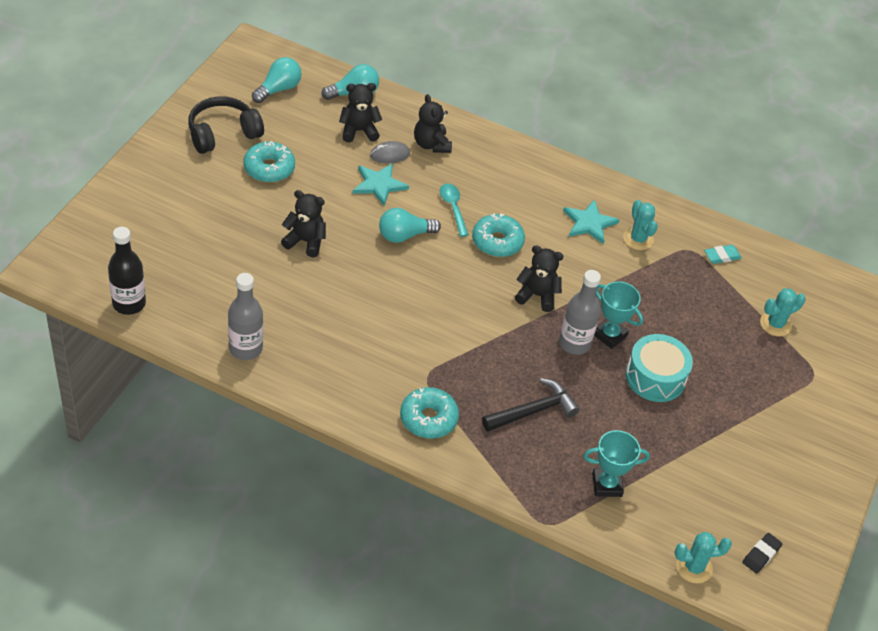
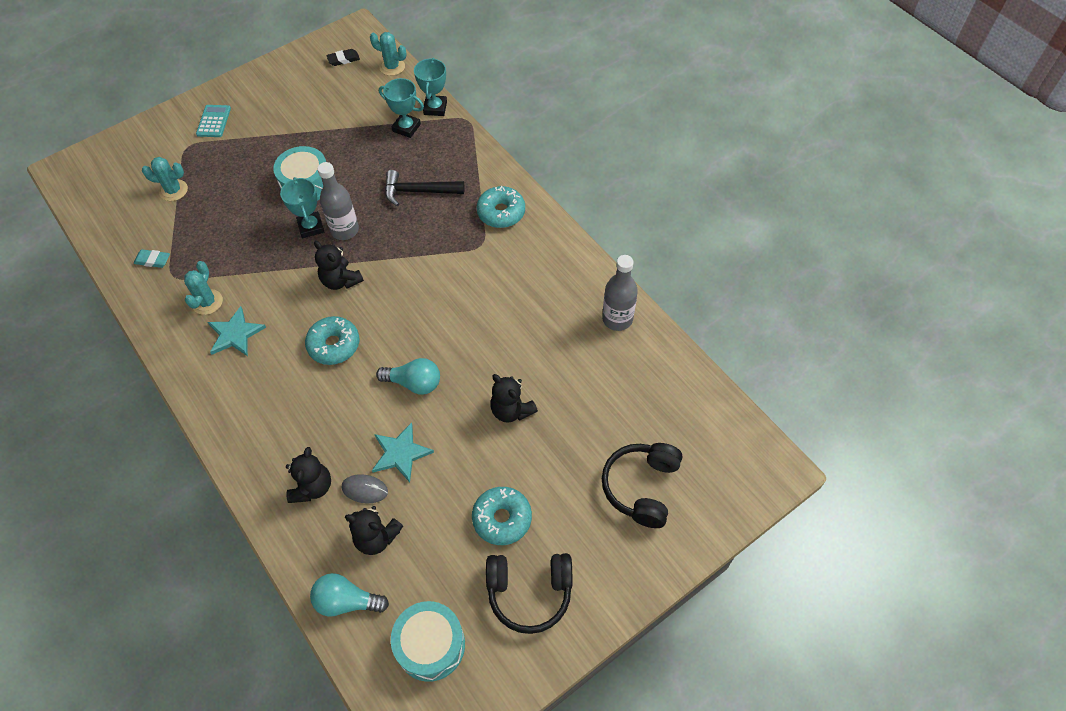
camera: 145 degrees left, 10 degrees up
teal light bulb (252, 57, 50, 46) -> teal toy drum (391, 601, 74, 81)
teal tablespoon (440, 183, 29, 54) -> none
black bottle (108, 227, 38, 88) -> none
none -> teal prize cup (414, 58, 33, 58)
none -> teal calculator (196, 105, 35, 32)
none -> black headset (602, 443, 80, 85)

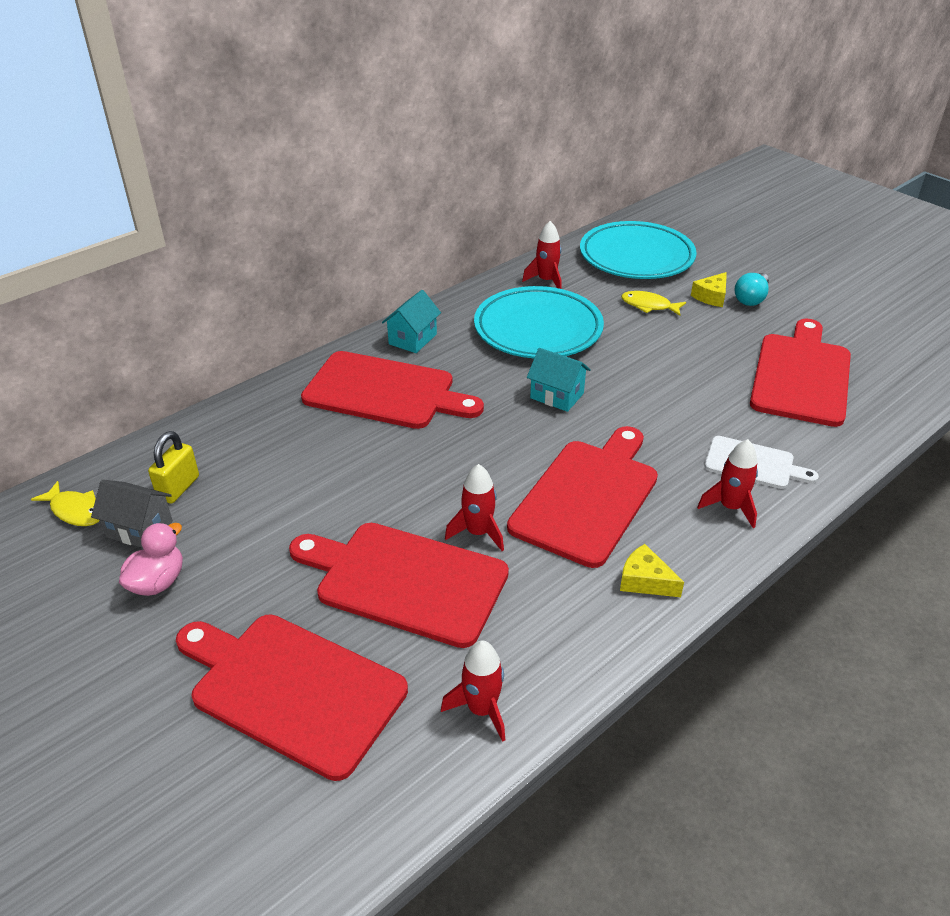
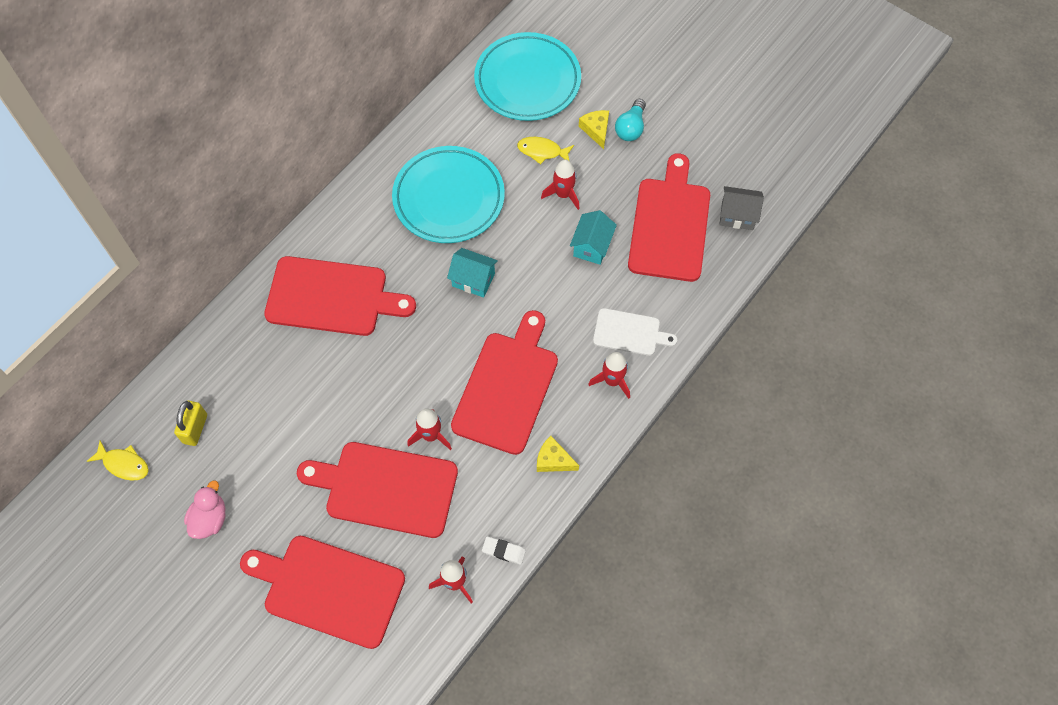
camera: 10 degrees left, 25 degrees up
crimson rocket (522, 221, 40, 68) -> crimson rocket (541, 160, 39, 50), relocated
golden piece of cheese (691, 272, 36, 35) -> golden piece of cheese (579, 110, 30, 39), 135 degrees clockwise
teal house (382, 290, 59, 63) -> teal house (570, 210, 47, 55), relocated
gray house (91, 480, 82, 68) -> gray house (719, 186, 45, 44), relocated
none -> snow-white gum eraser (482, 536, 44, 29)

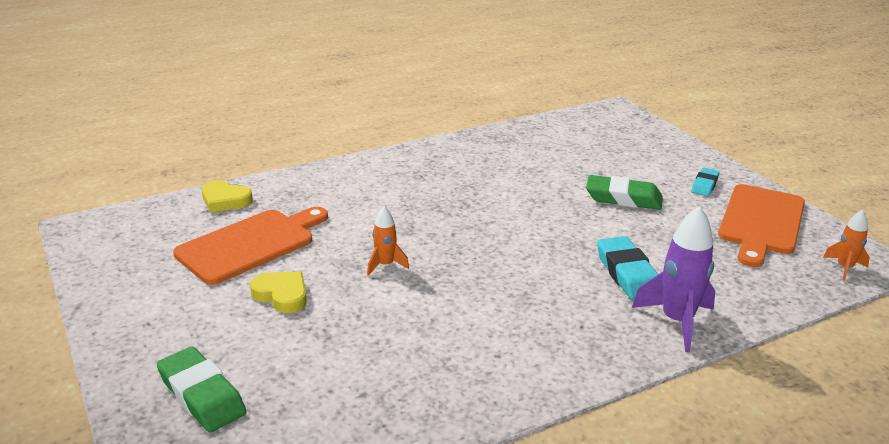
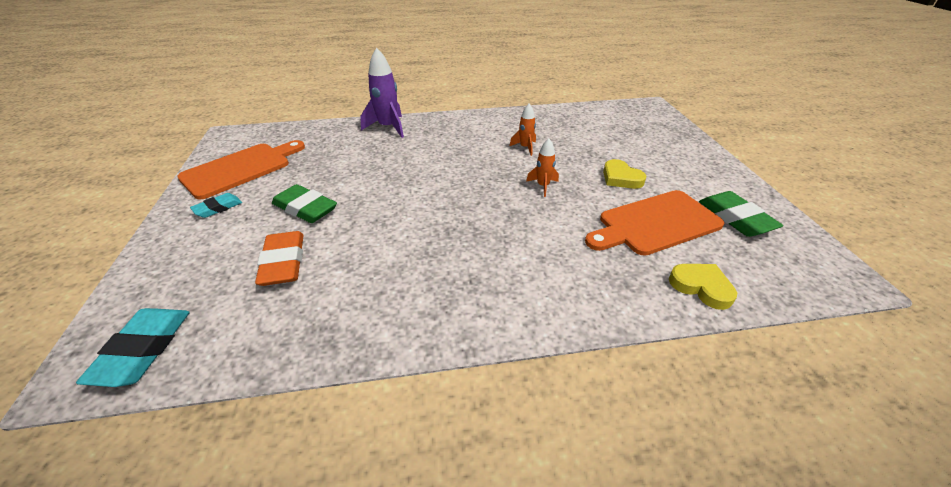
camera: 160 degrees left, 10 degrees up
bright orange rocket (823, 210, 47, 71) -> bright orange rocket (510, 104, 26, 52), relocated
teal gum eraser (597, 236, 61, 64) -> teal gum eraser (76, 308, 114, 79), relocated
leaf-green gum eraser (157, 346, 90, 86) -> leaf-green gum eraser (699, 191, 84, 46), relocated
none -> bright orange gum eraser (255, 231, 49, 55)

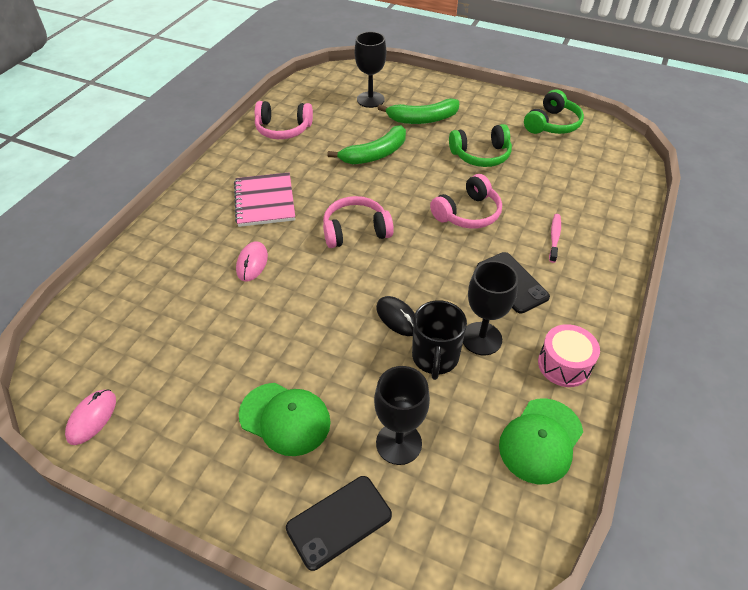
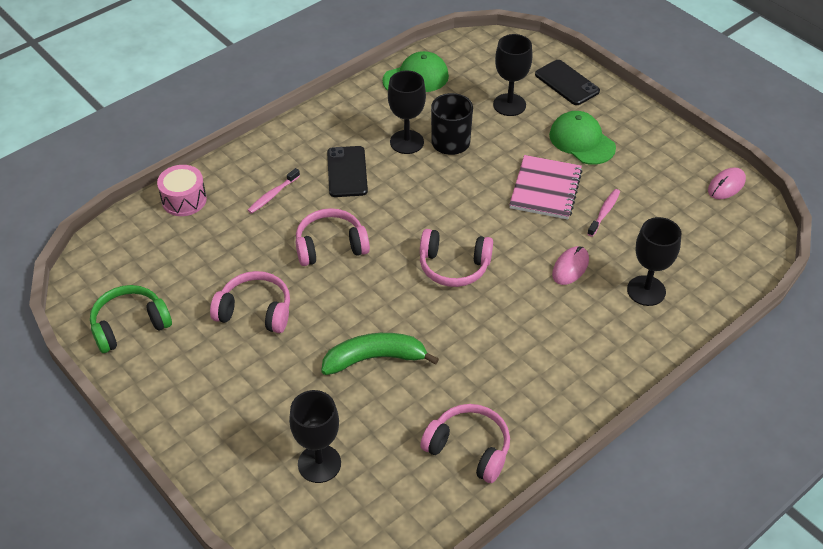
camera: 155 degrees left, 0 degrees up
leaf-green banana fruit (378, 98, 81, 26) -> none
leaf-green headset (449, 124, 63, 43) -> pink headset (210, 271, 80, 62)
pink notepad (234, 172, 61, 55) -> pink notepad (509, 155, 74, 65), relocated
black mouse (376, 296, 39, 40) -> none
pink toy drum (538, 324, 62, 63) -> pink toy drum (157, 165, 50, 51), relocated
black mobile phone (286, 476, 106, 95) -> black mobile phone (535, 60, 65, 45), 60 degrees clockwise
none -> pink dental brush (587, 189, 33, 48)
none -> black goblet (627, 217, 54, 89)

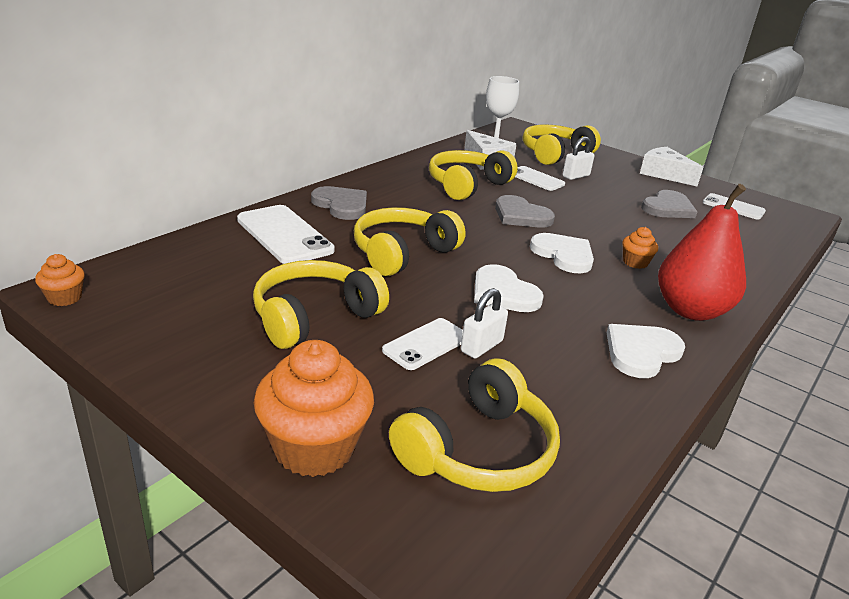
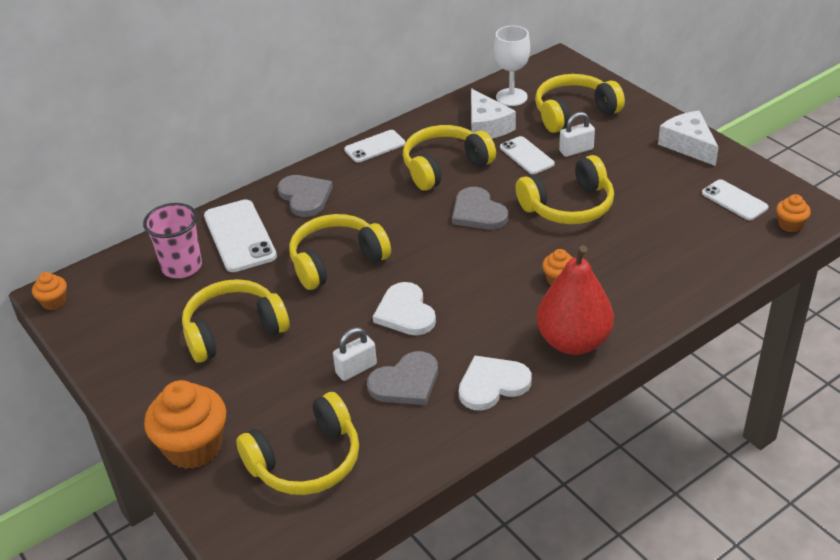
camera: 20 degrees right, 10 degrees up
gray heart shape (641, 190, 56, 28) -> gray heart shape (367, 351, 71, 54), relocated
snow-white heart shape (530, 233, 64, 40) -> none
snow-white mobile phone (382, 318, 81, 52) -> snow-white mobile phone (344, 130, 61, 33), relocated
none -> golden headset (516, 155, 98, 69)
none -> bright orange muffin (776, 194, 35, 38)
none -> pink tumbler (143, 203, 59, 75)

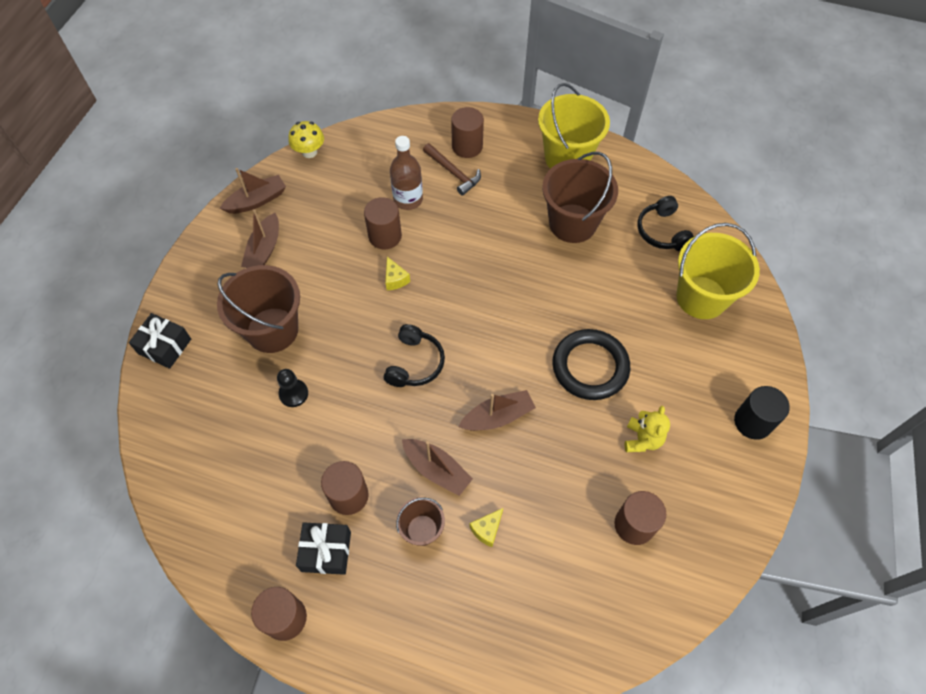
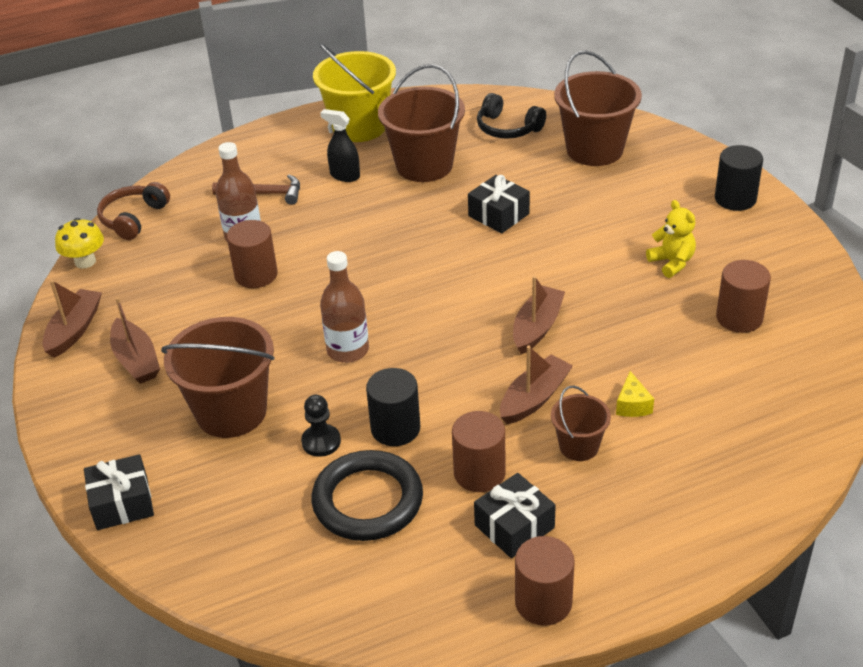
camera: 40 degrees left, 20 degrees down
russet solid cylinder (451, 107, 33, 51) -> none
golden sand bucket (676, 223, 84, 96) -> russet sand bucket (554, 50, 88, 116)
golden piece of cheese (385, 257, 25, 33) -> none
black headset (384, 324, 61, 63) -> none
black hoop (552, 329, 78, 71) -> black hoop (311, 450, 112, 91), relocated
russet sailboat (402, 439, 71, 57) -> russet sailboat (500, 346, 73, 78), 45 degrees counterclockwise
none -> black spray cleaner (320, 109, 40, 73)
none -> black wrapped gift (468, 175, 62, 58)
none -> russet headset (97, 182, 73, 58)
none -> russet bottle (320, 251, 49, 112)
none -> black solid cylinder (366, 368, 54, 78)

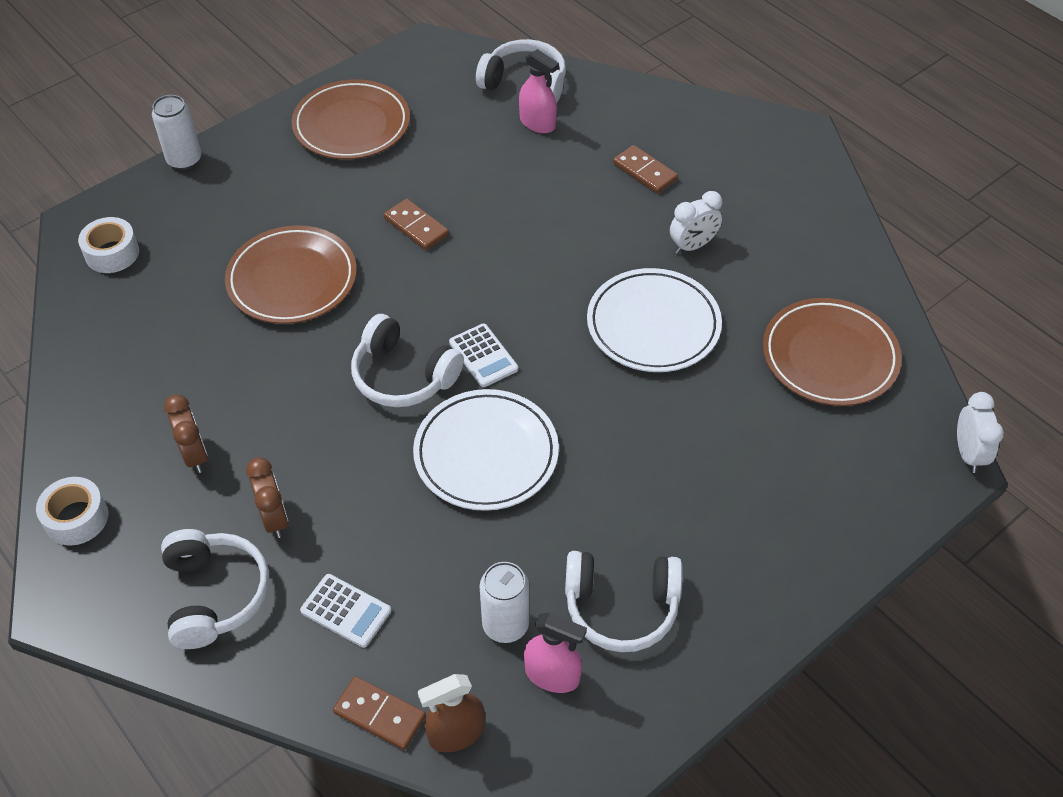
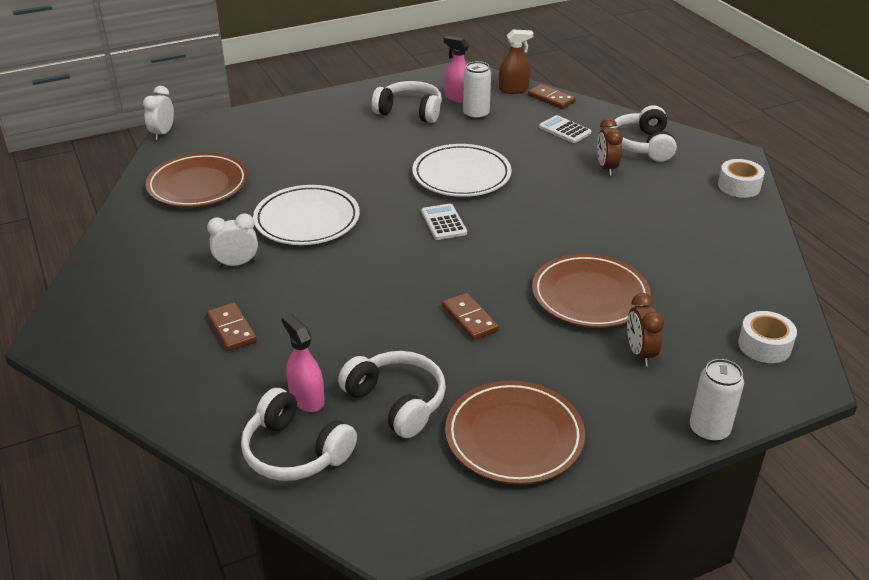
camera: 165 degrees left, 15 degrees down
snow-white headset (351, 314, 113, 93) -> snow-white headset (338, 351, 108, 87), relocated
russet alarm clock (164, 394, 44, 79) -> russet alarm clock (627, 293, 37, 73), relocated

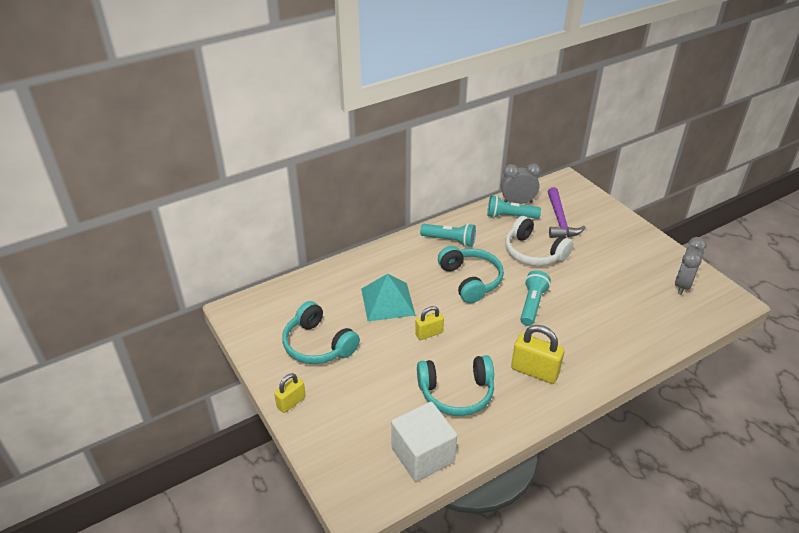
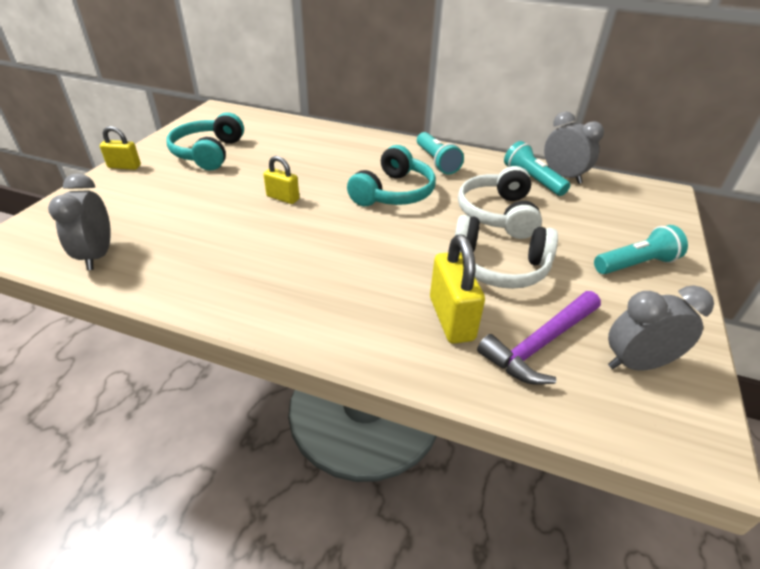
camera: 50 degrees right, 0 degrees up
violet claw hammer (548, 187, 38, 51) -> violet claw hammer (477, 291, 124, 94), relocated
teal pocket torch (520, 270, 31, 56) -> teal pocket torch (594, 225, 94, 49), relocated
teal pyramid shape (361, 274, 54, 47) -> none
golden small lock (511, 325, 54, 59) -> golden small lock (430, 235, 55, 109), relocated
teal headset (417, 355, 77, 61) -> none
snow-white cube (391, 402, 66, 80) -> gray alarm clock (48, 173, 63, 97)
none -> snow-white headset (455, 215, 103, 74)

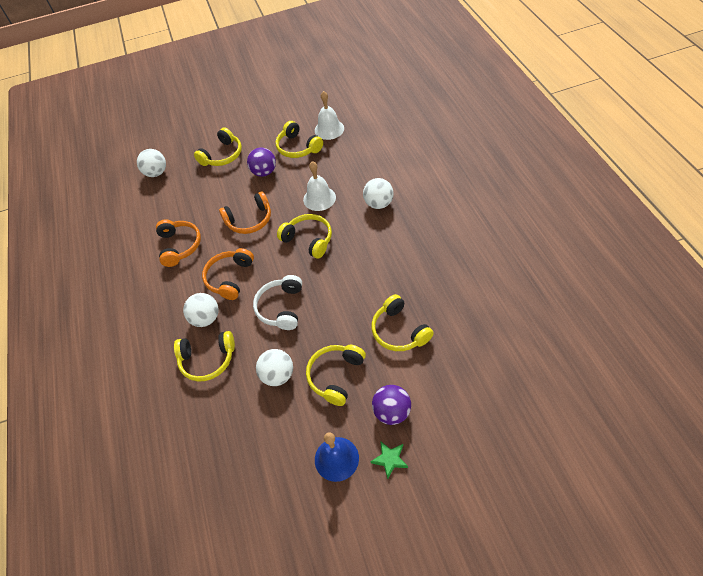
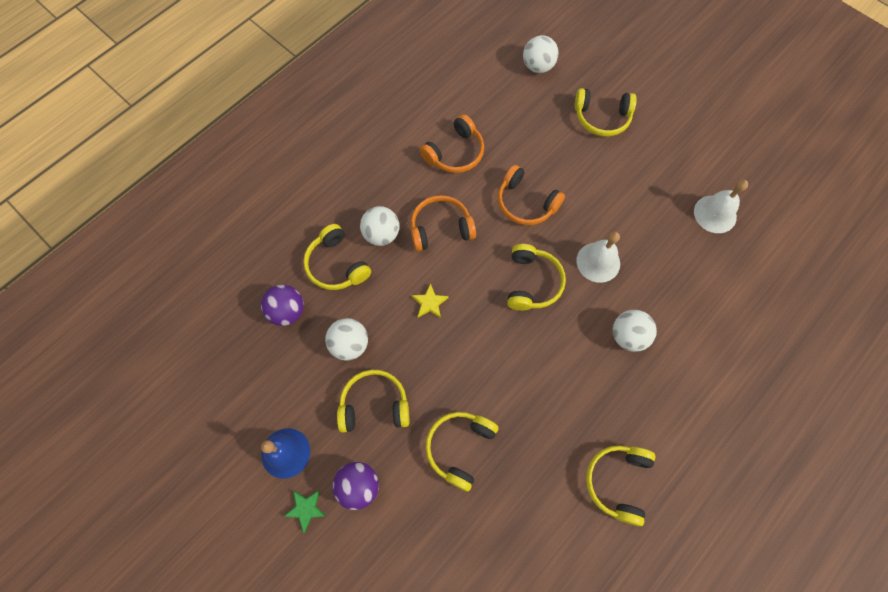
camera: 55 degrees right, 15 degrees up
golden headset (275, 121, 48, 37) -> golden headset (586, 445, 69, 81), relocated
violet sphere (247, 147, 29, 30) -> violet sphere (261, 285, 43, 41), relocated
snow-white headset (253, 275, 49, 55) -> golden star (411, 283, 38, 35)

